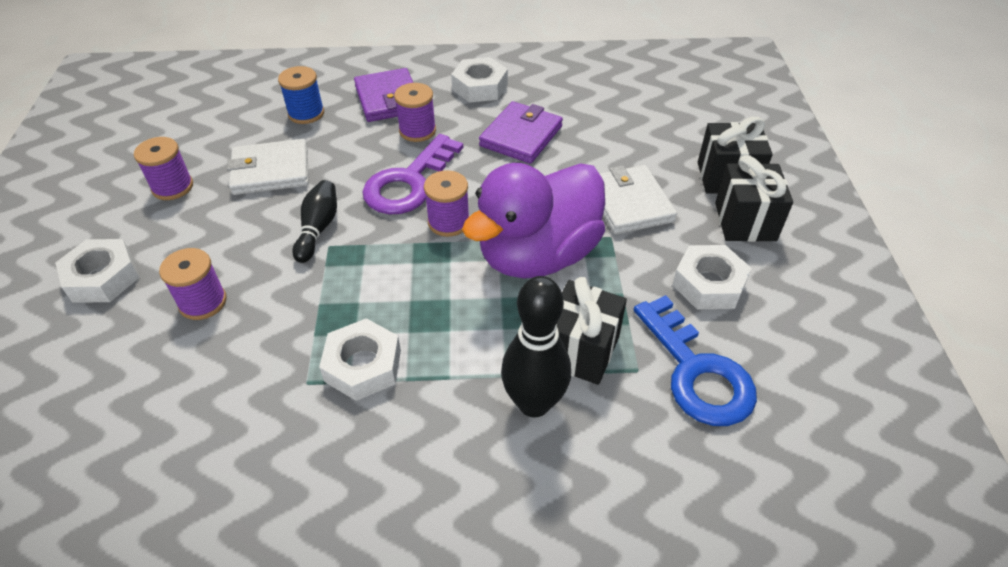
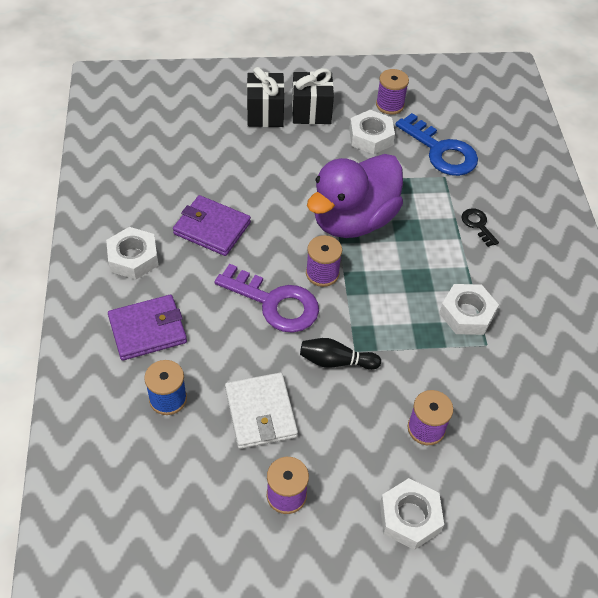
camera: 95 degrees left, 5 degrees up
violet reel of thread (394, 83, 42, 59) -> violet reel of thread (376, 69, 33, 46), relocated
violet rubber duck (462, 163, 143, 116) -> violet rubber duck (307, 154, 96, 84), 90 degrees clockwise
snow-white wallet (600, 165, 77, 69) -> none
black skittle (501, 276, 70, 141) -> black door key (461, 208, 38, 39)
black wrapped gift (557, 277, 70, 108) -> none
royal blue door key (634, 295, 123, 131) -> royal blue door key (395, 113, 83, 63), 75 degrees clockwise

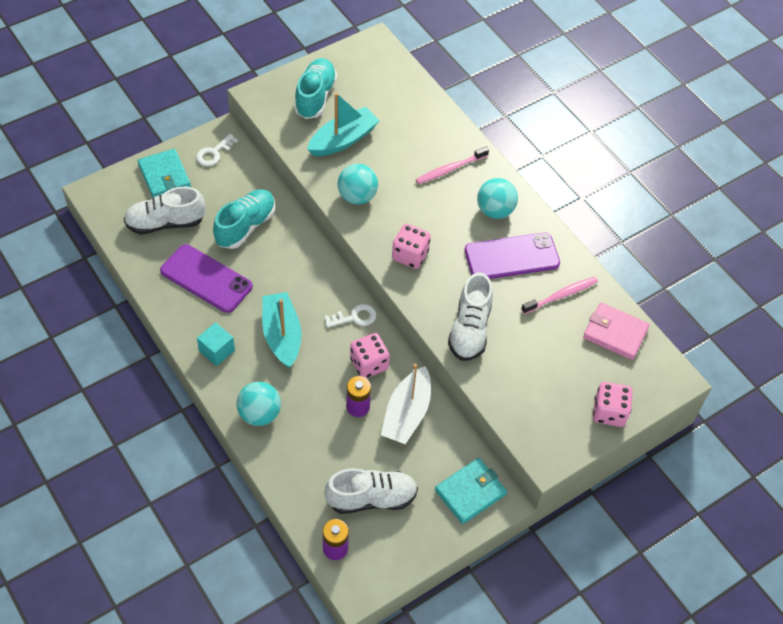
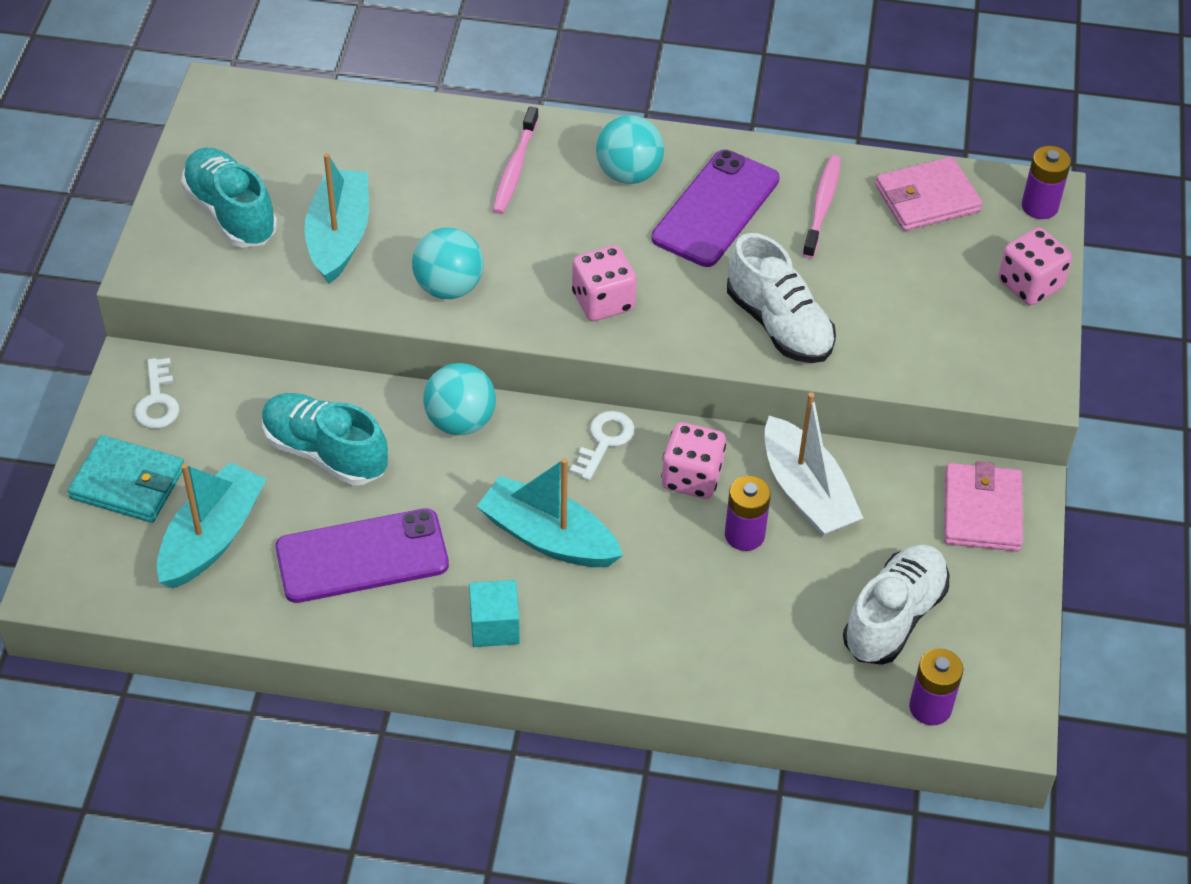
camera: 45 degrees left, 5 degrees down
snow-white sneaker (123, 187, 83, 48) -> teal sailboat (157, 463, 110, 126)
teal sneaker (213, 189, 62, 60) -> teal sneaker (262, 393, 126, 92), 45 degrees counterclockwise
teal sphere (237, 382, 44, 44) -> teal sphere (423, 363, 73, 72), relocated
teal wallet (435, 458, 72, 66) -> pink wallet (944, 461, 79, 90)
none -> violet power cell (1022, 146, 49, 73)

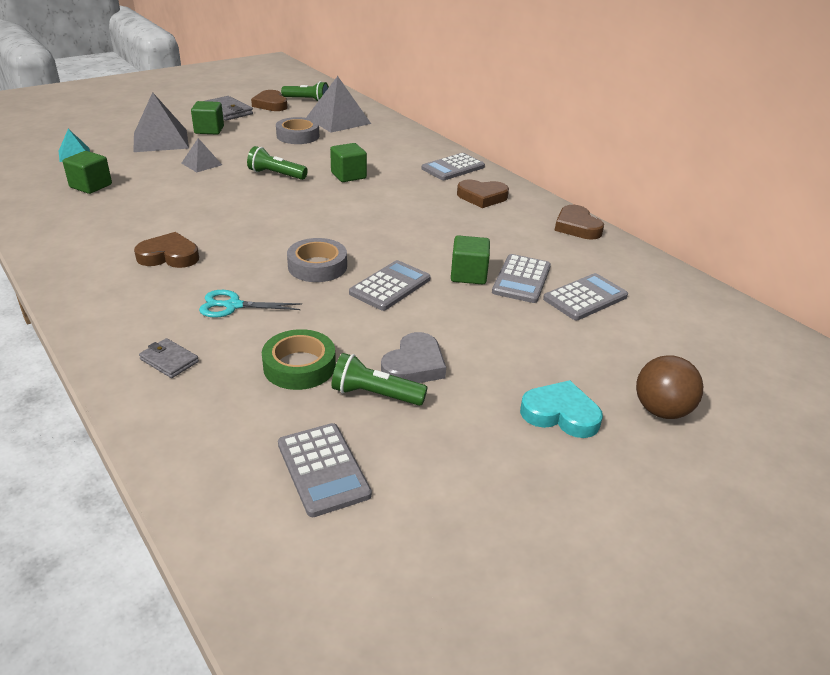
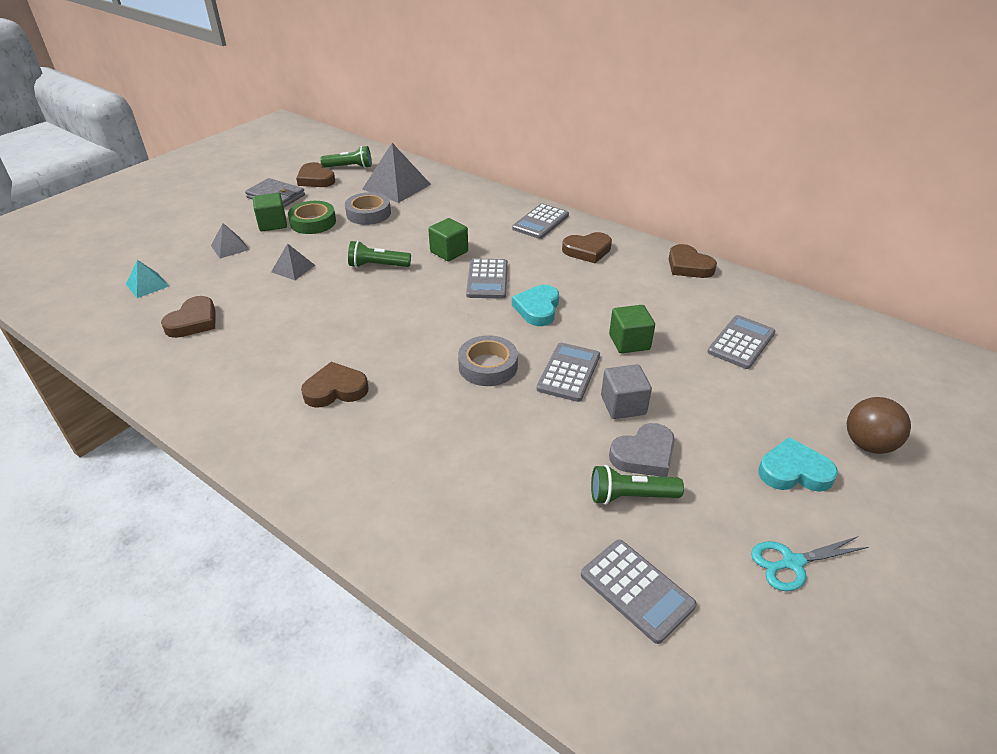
camera: 15 degrees left, 5 degrees up
gray pyramid shape (133, 92, 56, 60) -> gray pyramid shape (211, 223, 38, 35), x0.53
leaf-green cube (63, 151, 49, 43) -> russet heart shape (161, 296, 55, 42)
gray calculator (492, 254, 59, 49) -> gray calculator (466, 258, 42, 41), relocated
teal scissors (199, 290, 103, 28) -> teal scissors (751, 536, 117, 55), relocated
leaf-green roll of tape (262, 329, 74, 61) -> leaf-green roll of tape (288, 201, 48, 33), relocated
gray heart shape (381, 332, 65, 51) -> gray heart shape (609, 423, 66, 54), 45 degrees clockwise
gray wallet (139, 338, 60, 40) -> none
none -> teal heart shape (512, 285, 47, 41)
none -> gray cube (601, 364, 51, 55)

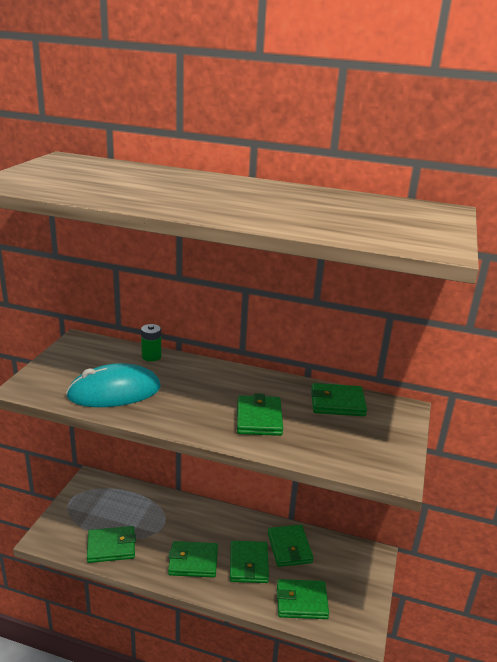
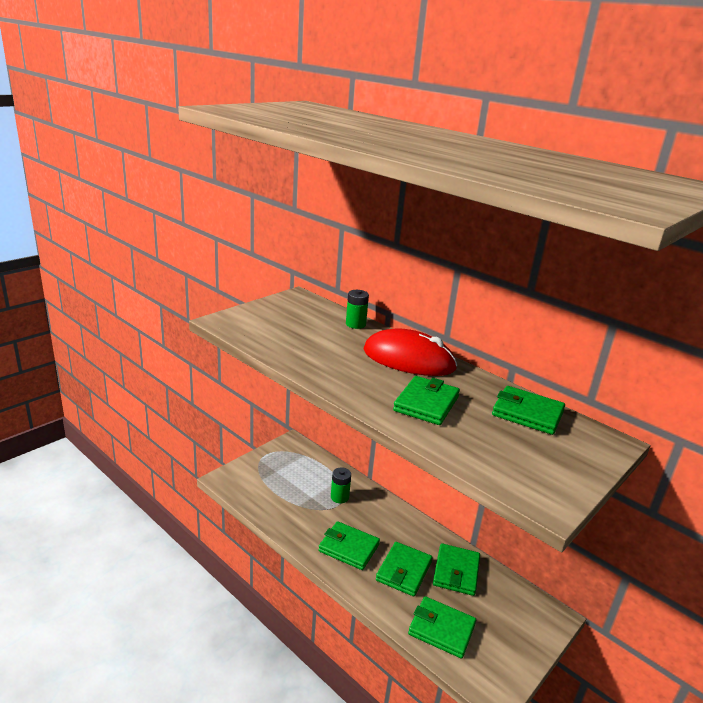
camera: 25 degrees right, 0 degrees up
teal mouse (66, 363, 95, 44) -> none
leaf-green wallet (87, 526, 49, 37) -> none
none -> crimson mouse (363, 328, 94, 48)
none -> leaf-green power cell (331, 467, 20, 36)

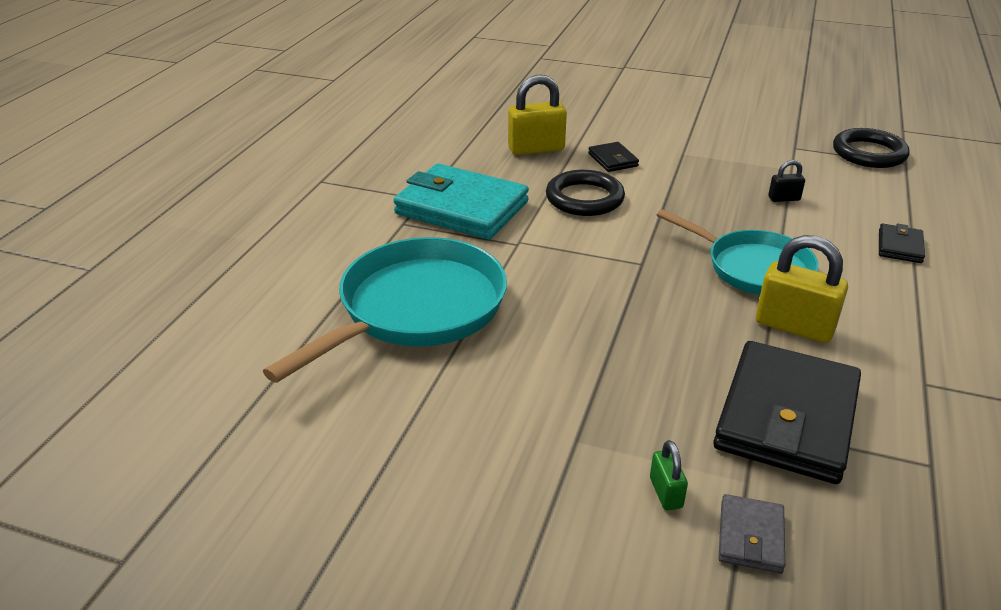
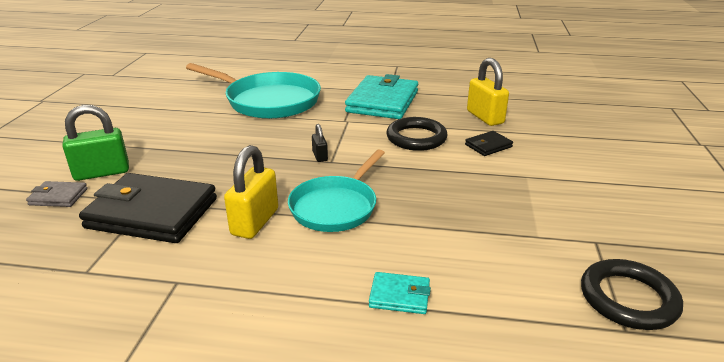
camera: 80 degrees right, 5 degrees down
black small lock (768, 160, 37, 42) -> black small lock (312, 124, 16, 38), relocated
black wallet (879, 223, 46, 40) -> teal wallet (369, 272, 62, 42)
leaf-green small lock (650, 440, 38, 70) -> leaf-green small lock (62, 105, 67, 76), x1.98

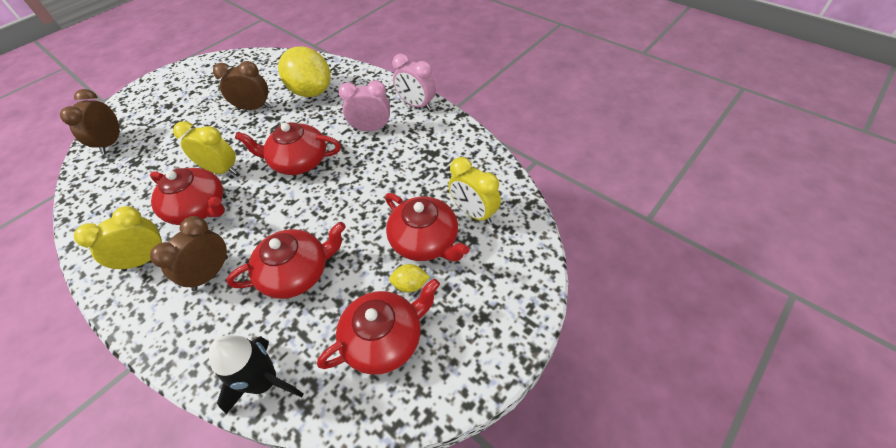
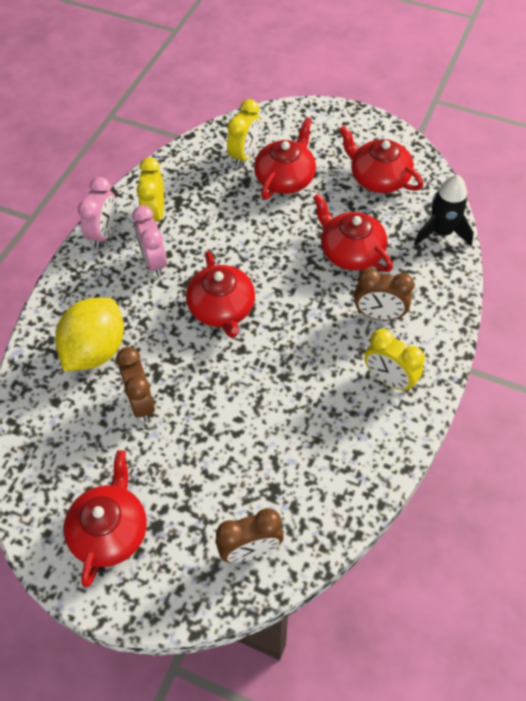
camera: 110 degrees left, 5 degrees up
golden alarm clock (173, 121, 64, 53) -> golden alarm clock (137, 158, 27, 64), relocated
crimson tea pot (150, 168, 75, 57) -> crimson tea pot (64, 450, 83, 137), relocated
golden toy lemon (389, 264, 41, 29) -> none

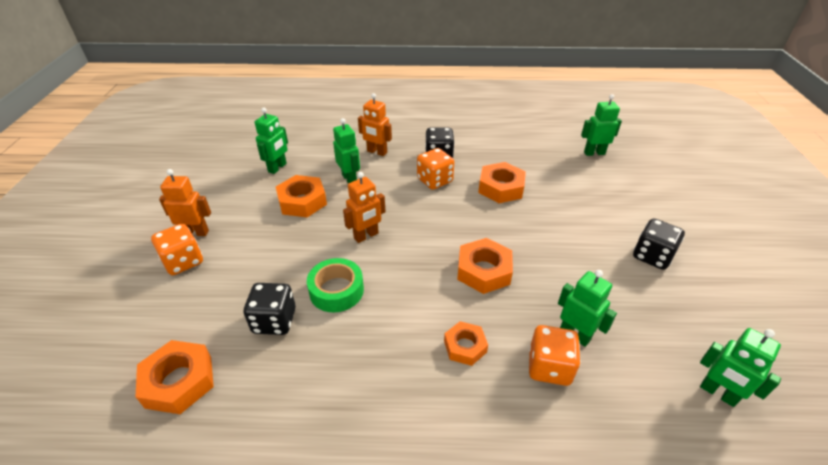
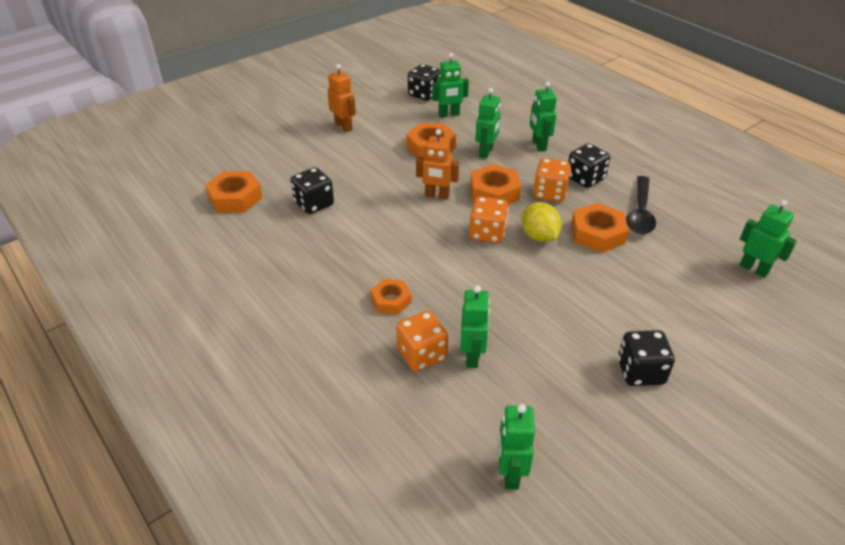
camera: 50 degrees right, 0 degrees up
bright orange toy robot (358, 93, 34, 63) -> leaf-green toy robot (530, 82, 27, 70)
bright orange die (151, 223, 52, 52) -> bright orange die (469, 197, 40, 46), relocated
bright orange hex nut (457, 238, 56, 56) -> bright orange hex nut (470, 164, 51, 41), relocated
leaf-green roll of tape (307, 258, 57, 54) -> none
none -> black die (408, 64, 33, 37)
none -> black tablespoon (626, 176, 30, 58)
none -> golden toy lemon (522, 202, 40, 40)

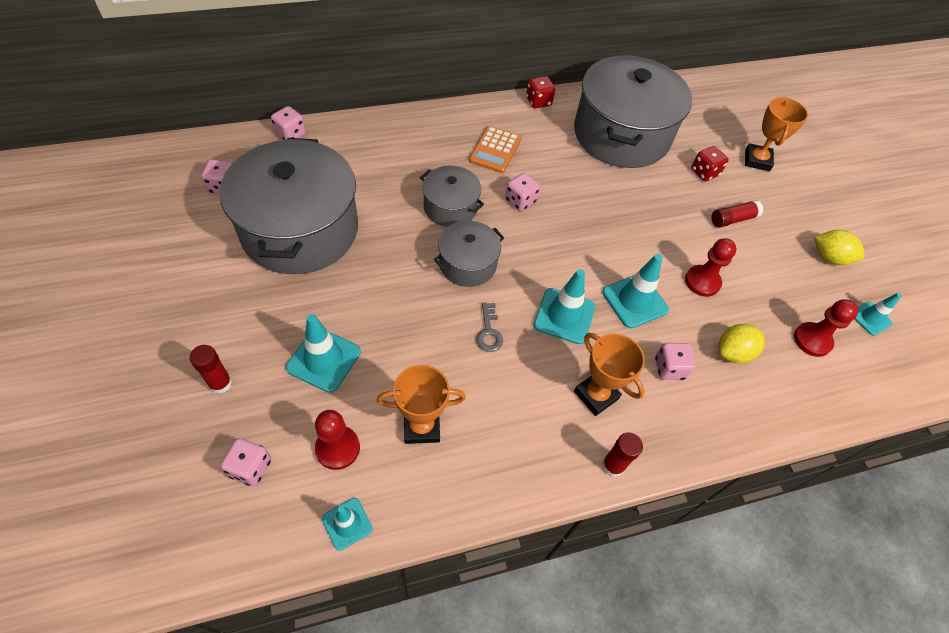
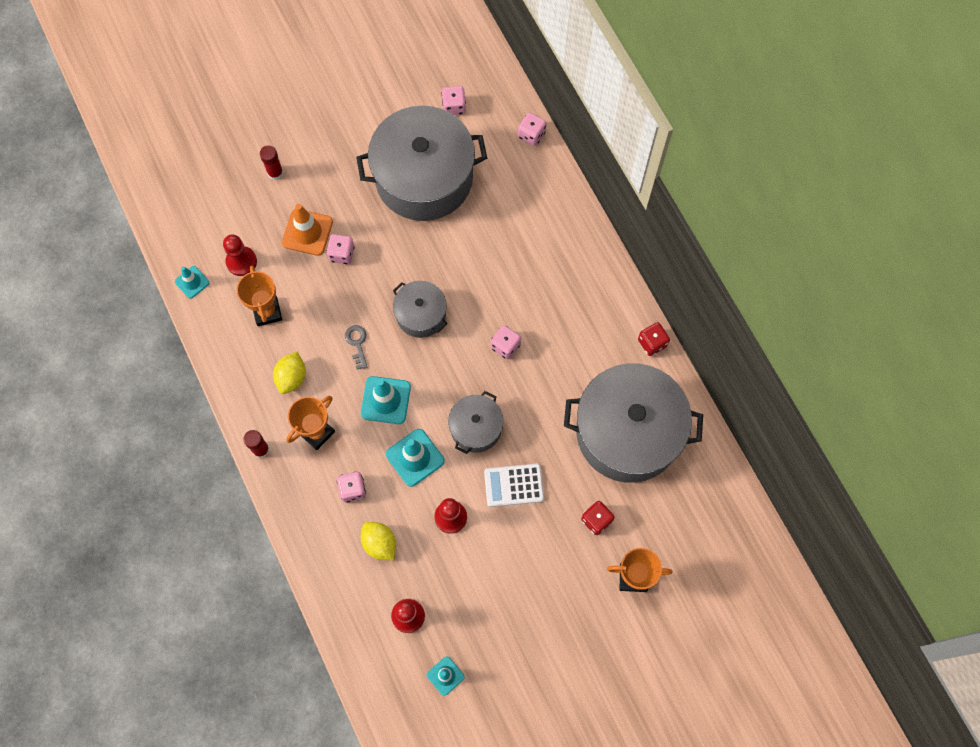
camera: 85 degrees right, 15 degrees up
bright orange calculator (469, 126, 52, 47) -> none
gray pot (420, 166, 64, 61) -> gray pot (448, 391, 55, 63), relocated
crimson stick of glue (711, 200, 52, 28) -> none
golden toy lemon (814, 230, 51, 35) -> golden toy lemon (273, 351, 33, 43), relocated
gray door key (476, 302, 27, 50) -> gray door key (345, 325, 22, 44), 90 degrees clockwise
teal road cone (286, 314, 75, 79) -> bright orange road cone (282, 204, 51, 52)
pink die (220, 438, 51, 48) -> pink die (326, 234, 29, 30), relocated
none -> snow-white calculator (484, 464, 60, 43)

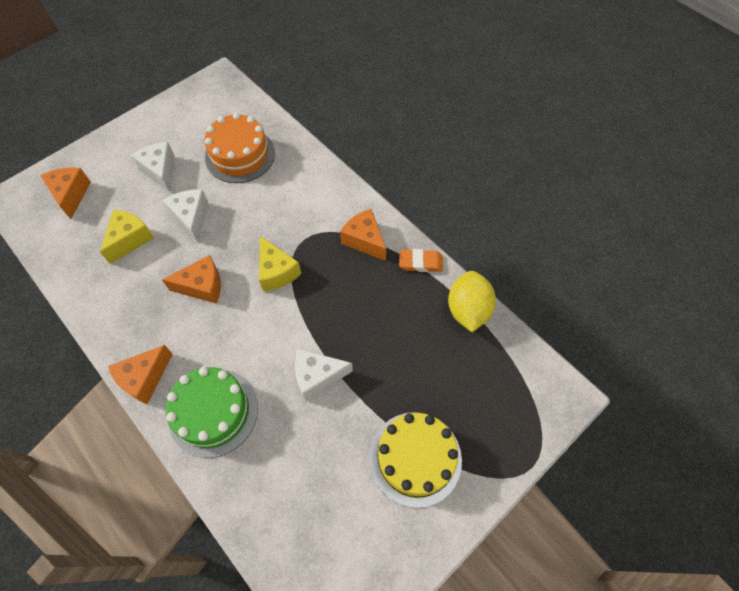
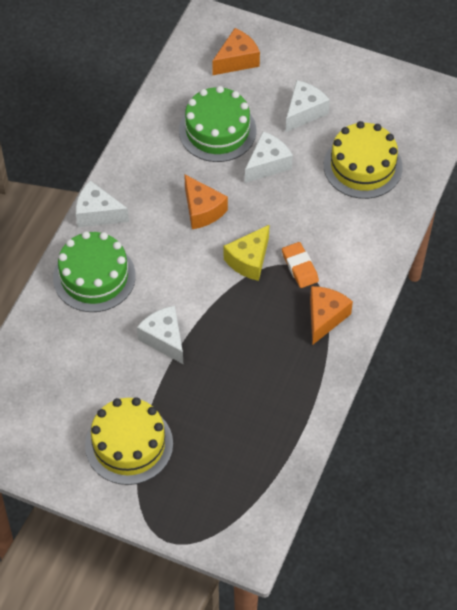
camera: 65 degrees right, 5 degrees down
bright orange gateau (205, 113, 70, 70) -> golden gateau (324, 121, 79, 78)
golden piece of cheese (100, 210, 54, 54) -> leaf-green gateau (179, 86, 77, 76)
bright orange gum eraser (399, 249, 44, 23) -> bright orange gum eraser (282, 242, 37, 46), relocated
golden toy lemon (448, 271, 48, 61) -> none
bright orange piece of cheese (108, 345, 65, 59) -> snow-white piece of cheese (76, 180, 53, 47)

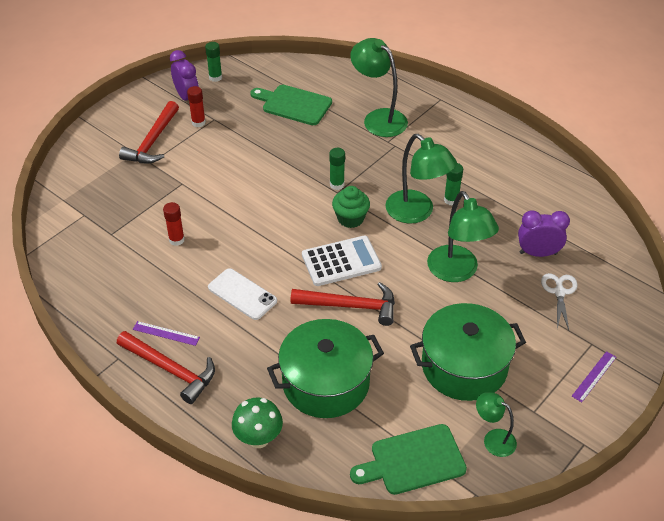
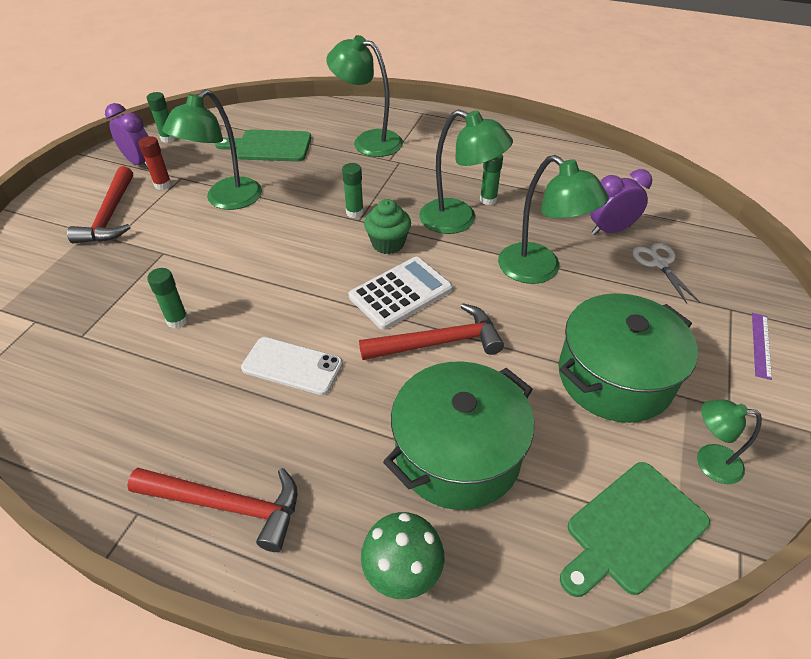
camera: 20 degrees left, 0 degrees up
crimson stick of glue (163, 202, 22, 44) -> leaf-green stick of glue (147, 268, 41, 61)
violet straightedge (133, 321, 67, 25) -> none
none -> leaf-green lamp (162, 89, 100, 121)

